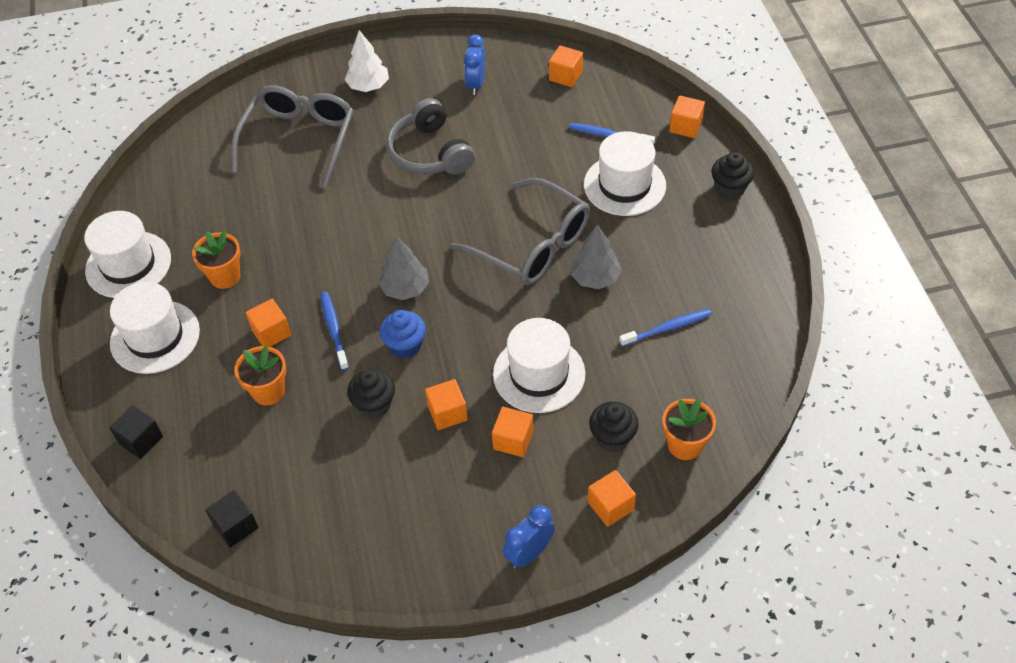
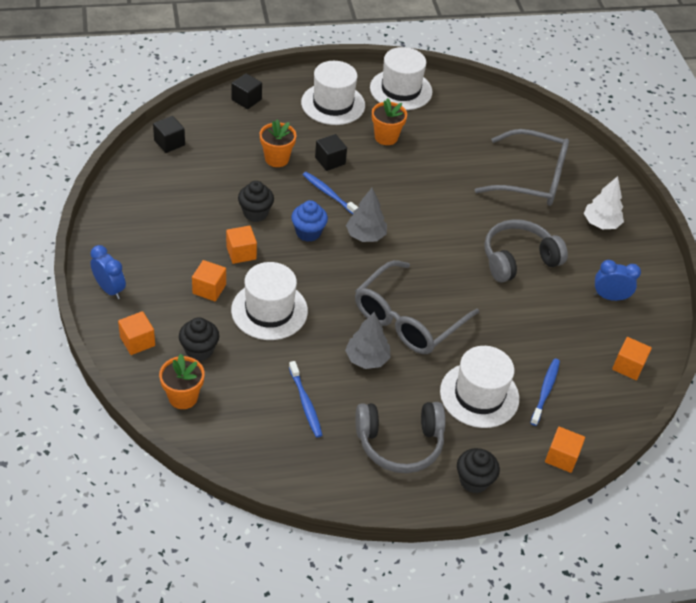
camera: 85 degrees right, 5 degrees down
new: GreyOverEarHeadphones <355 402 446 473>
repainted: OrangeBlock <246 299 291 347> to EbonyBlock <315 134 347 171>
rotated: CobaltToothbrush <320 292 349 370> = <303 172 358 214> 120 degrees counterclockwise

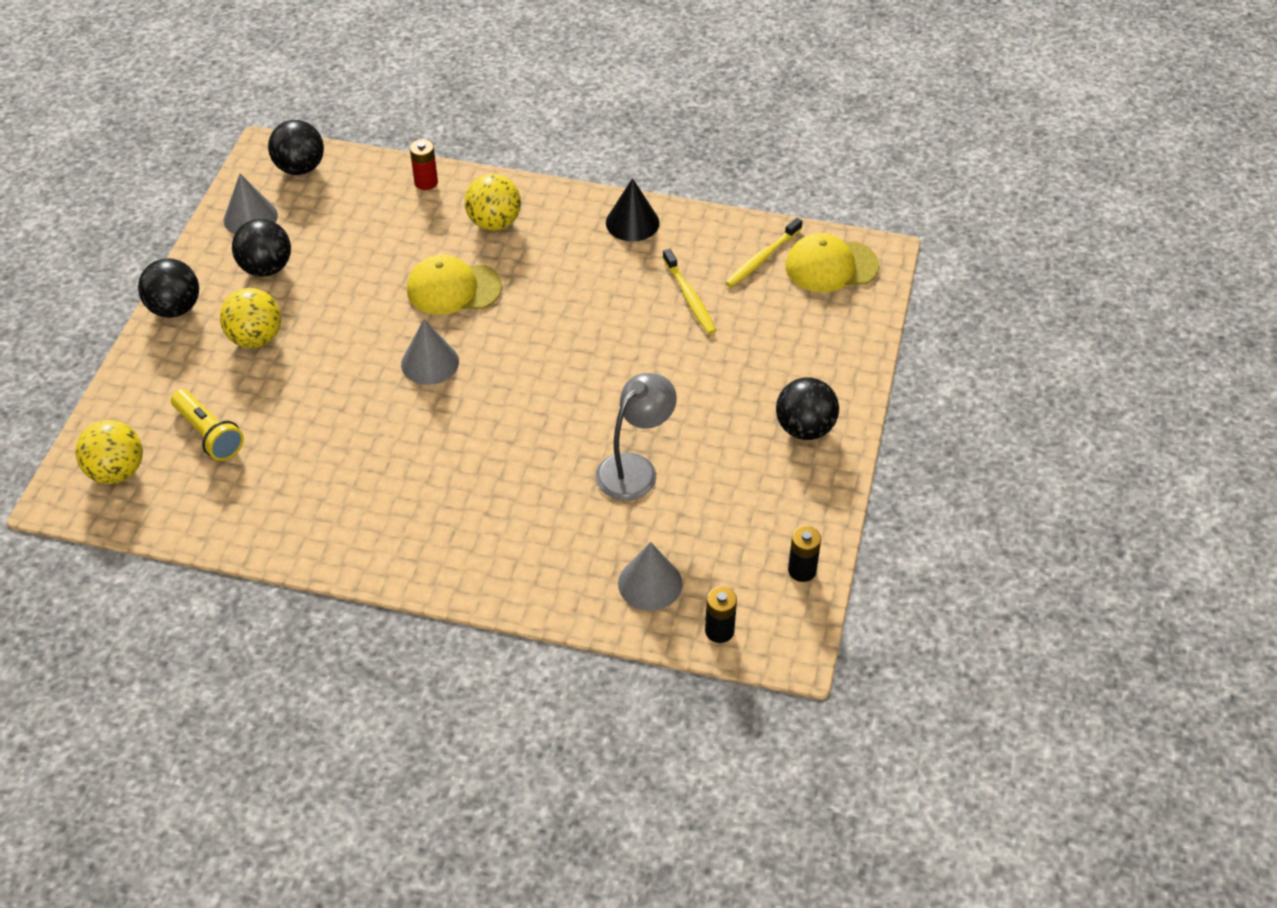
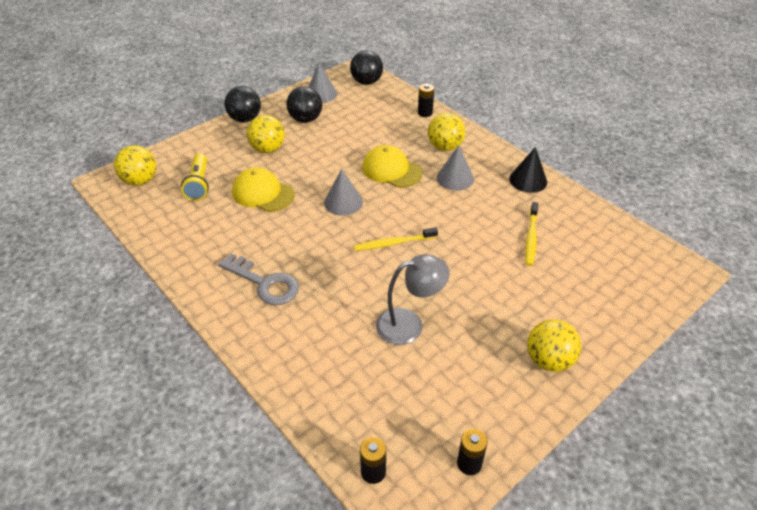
camera: 35 degrees right, 5 degrees down
new: GreyLatchkey <218 253 299 305>
shifted: GreySolidCone <618 542 683 611> to <437 145 474 191>; BrightYellowToothbrush <725 218 803 287> to <354 227 438 251>; BrightYellowPeakedCap <785 233 879 292> to <232 167 295 212>
repainted: ScarletAaBattery <410 139 438 190> to EbonyAaBattery <418 84 434 117>; EbonyBall <776 377 839 440> to BrightYellowBall <527 319 581 372>

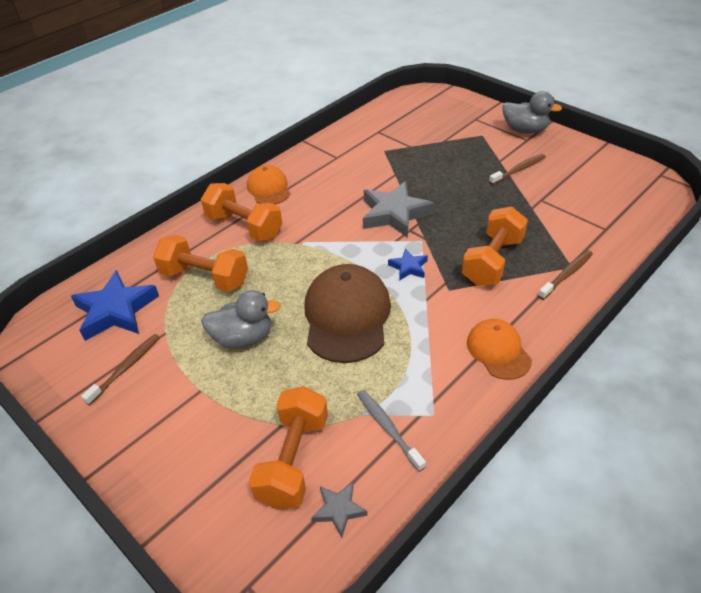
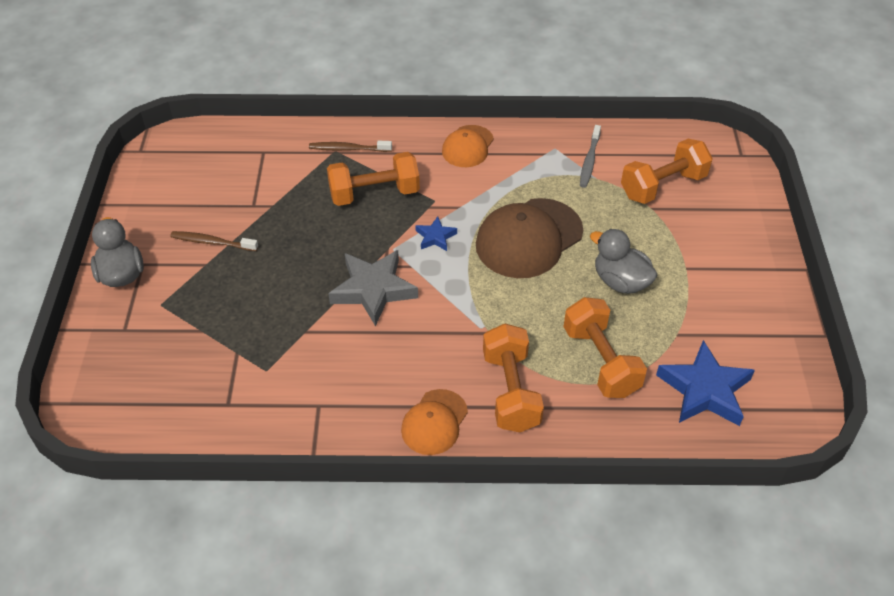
camera: 135 degrees left, 5 degrees up
gone: BrownToothbrush <81 334 160 405>; GreyStar <311 483 368 538>

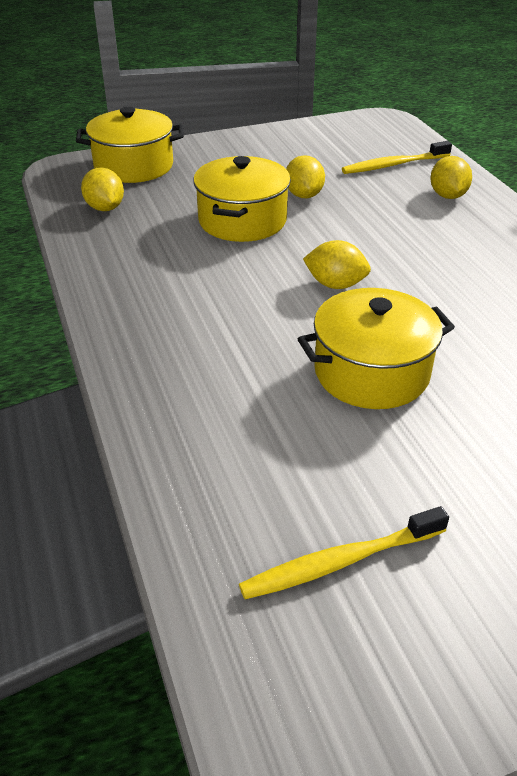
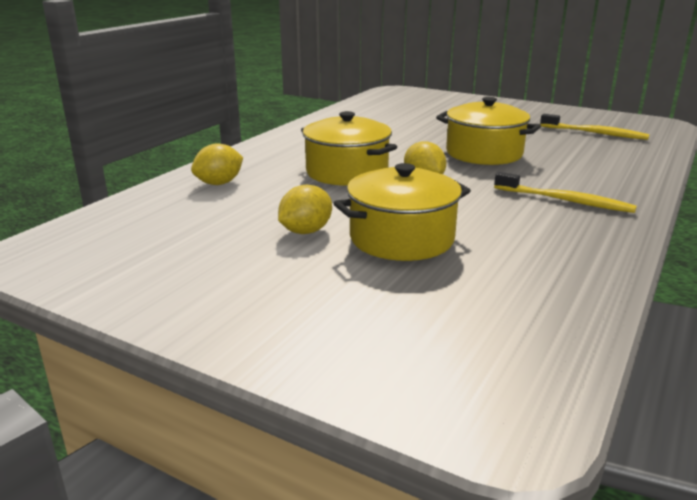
camera: 130 degrees left, 15 degrees down
gone: BrightYellowToyLemon <81 167 124 211>
shifted: BrightYellowCookingPot <76 107 184 183> to <301 111 397 186>; BrightYellowToothbrush <342 141 452 174> to <494 172 637 213>

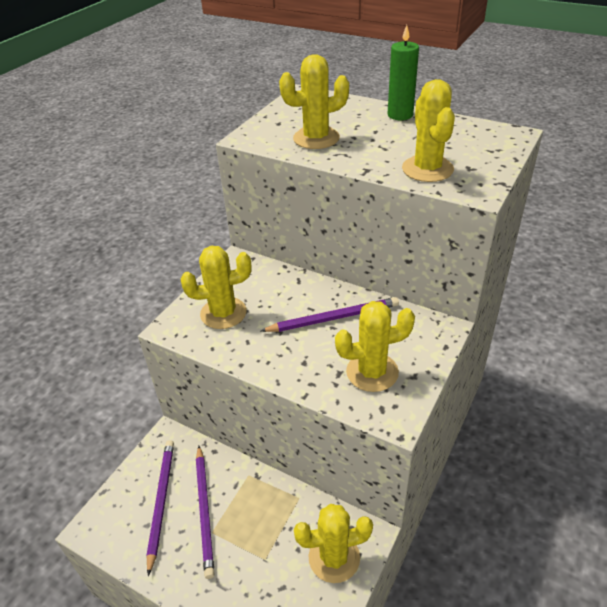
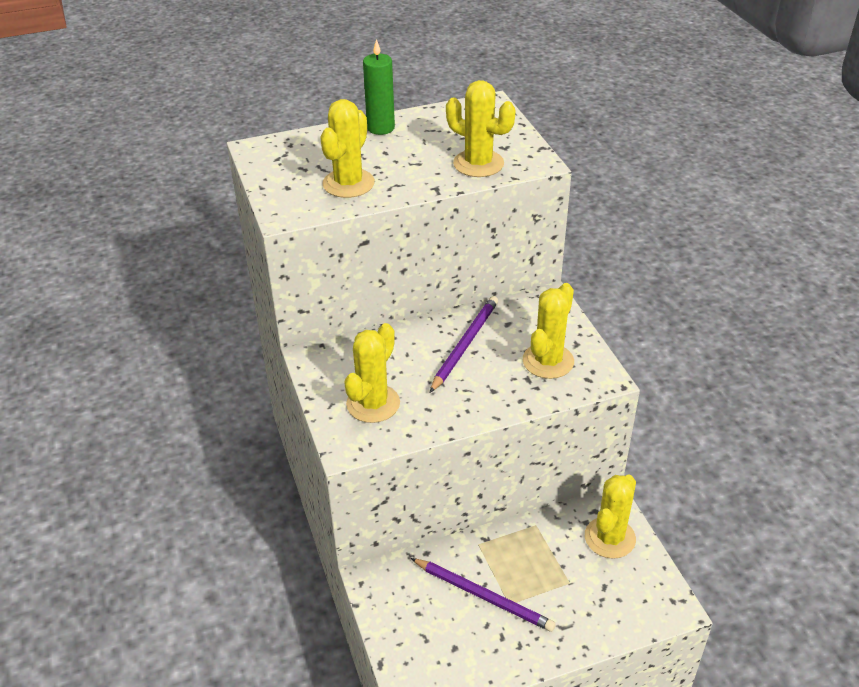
camera: 50 degrees left, 0 degrees up
gone: RoyalPurpleLeadPencil <146 440 174 576>

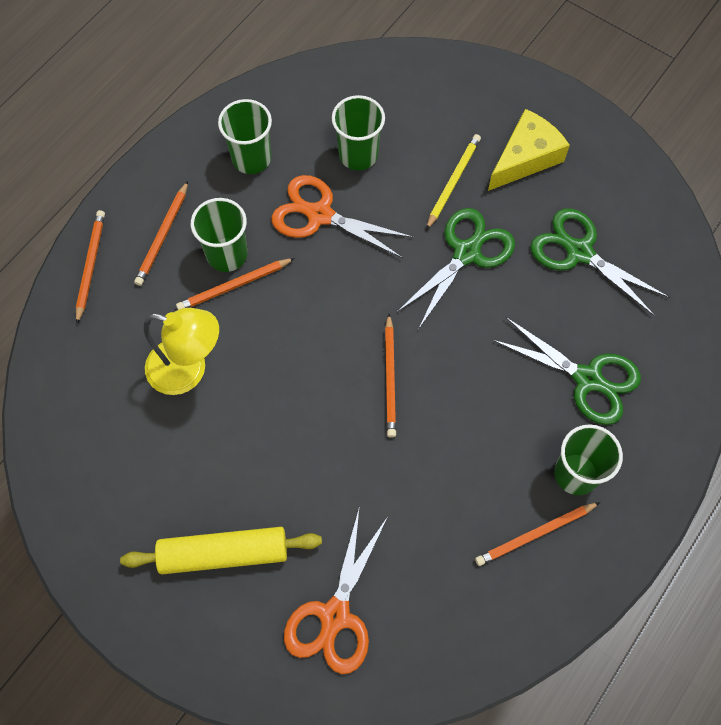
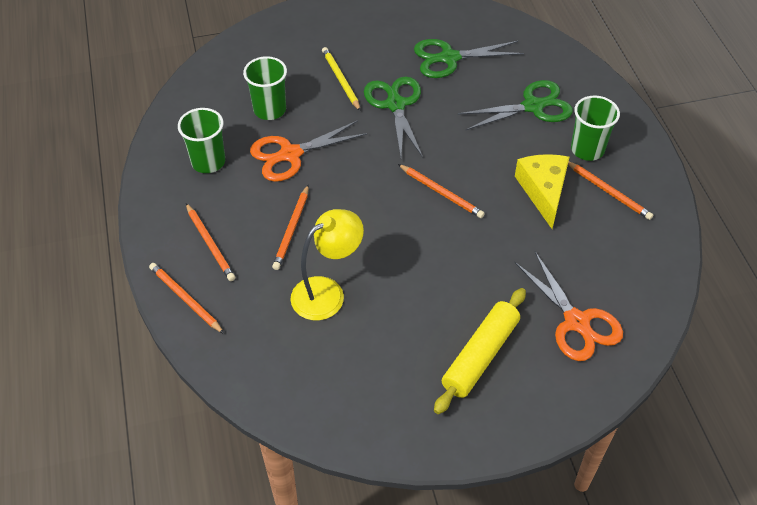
camera: 50 degrees left, 15 degrees down
gone: EmeraldCup <191 198 248 272>
shifted: BrightYellowPieceOfCheese <488 109 570 191> to <515 154 569 229>
rotated: OrangeLeadPencil <475 502 600 566> = <568 161 653 220> 60 degrees counterclockwise

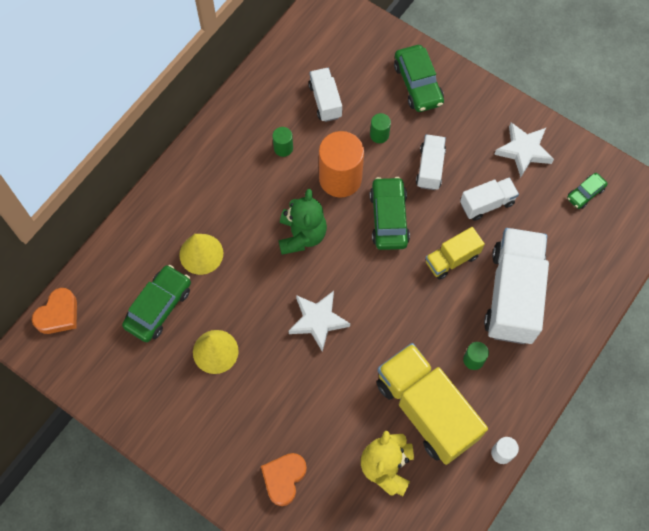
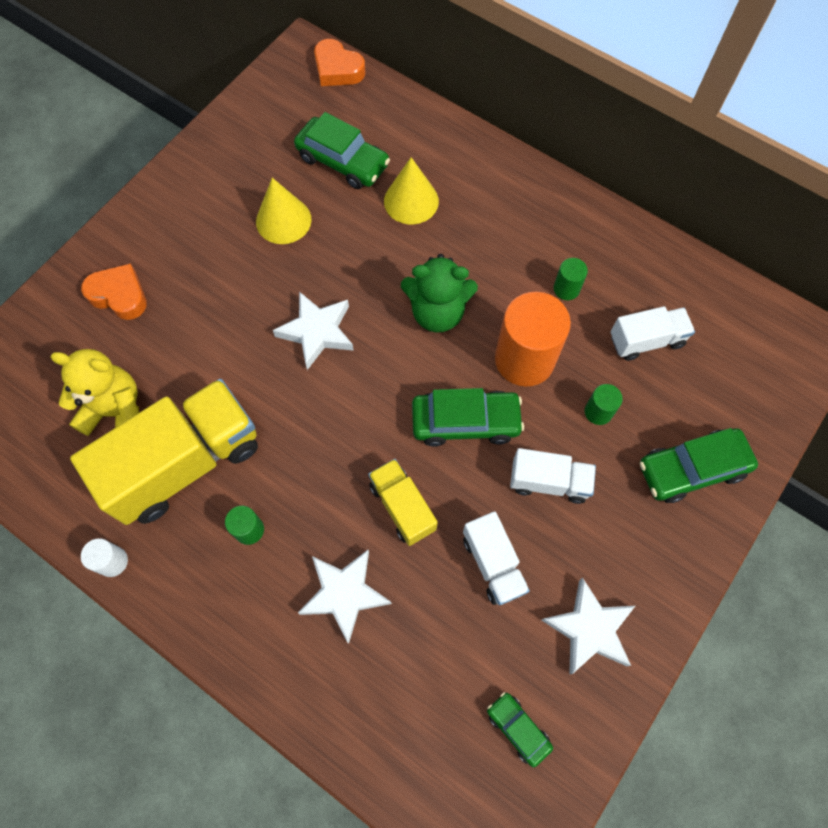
camera: 90 degrees right, 0 degrees up
swapped: PureWhiteLorry <484 228 549 344> to PureWhiteStar <298 550 392 644>

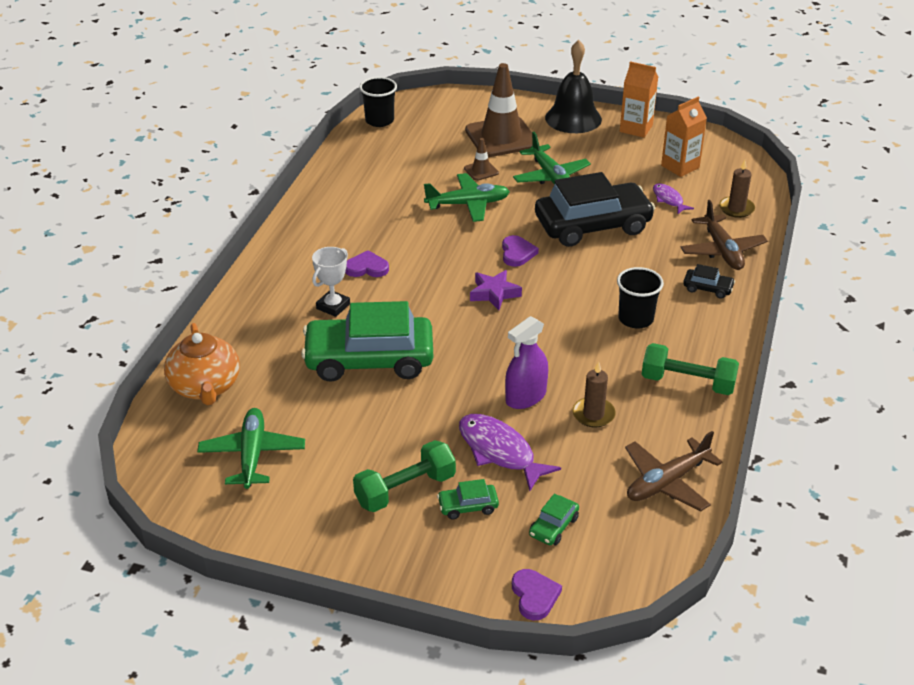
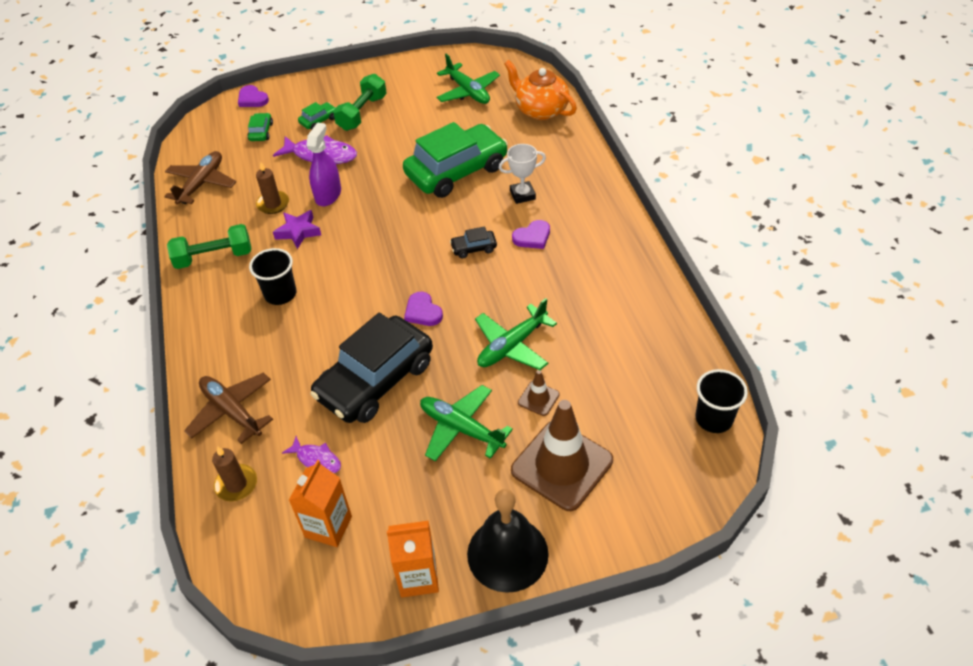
camera: 150 degrees right, 10 degrees up
shifted: RoyalPurpleStar <470 270 522 310> to <273 210 321 249>; EbonyAutomobile <683 264 735 299> to <450 227 497 259>
rotated: PureWhiteTrophy <312 247 350 317> = <499 144 546 204> 75 degrees clockwise

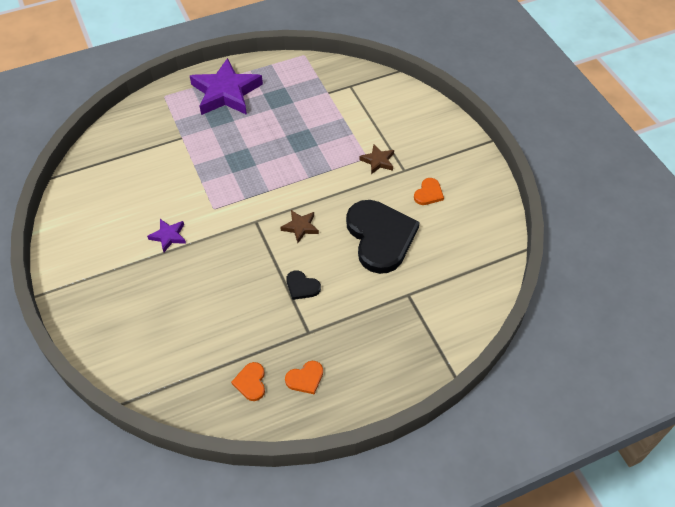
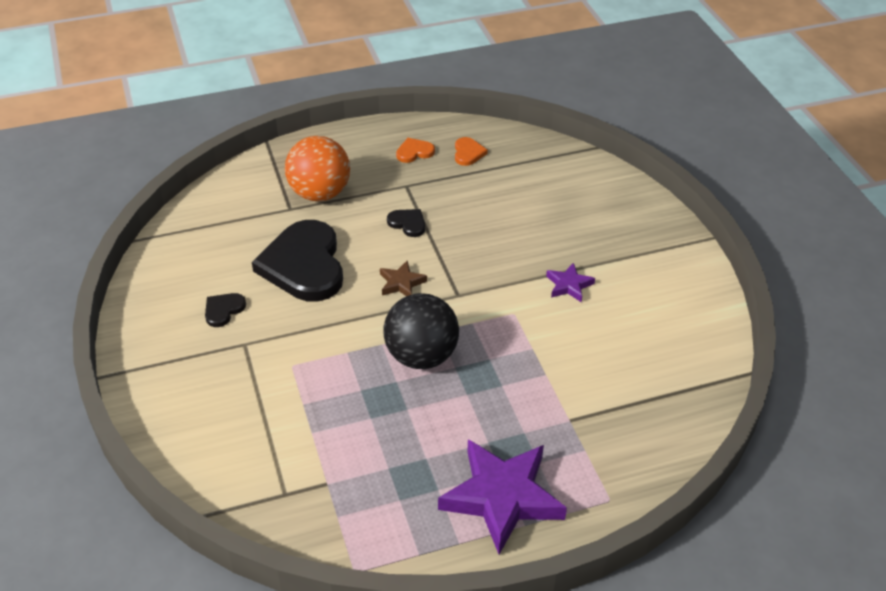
camera: 175 degrees left, 10 degrees down
gone: BrownStar <359 144 394 174>
new: OrangeBall <285 136 350 201>; EbonyBall <384 293 459 369>
repainted: OrangeLoveHeart <414 178 444 205> to EbonyLoveHeart <205 293 246 327>

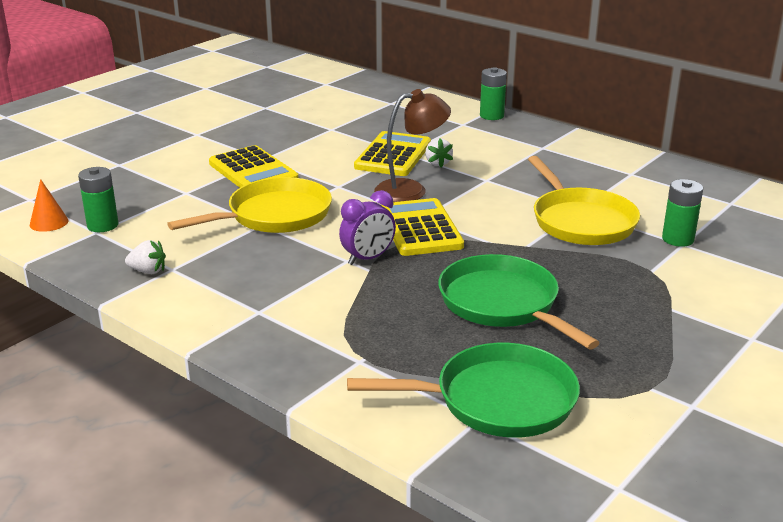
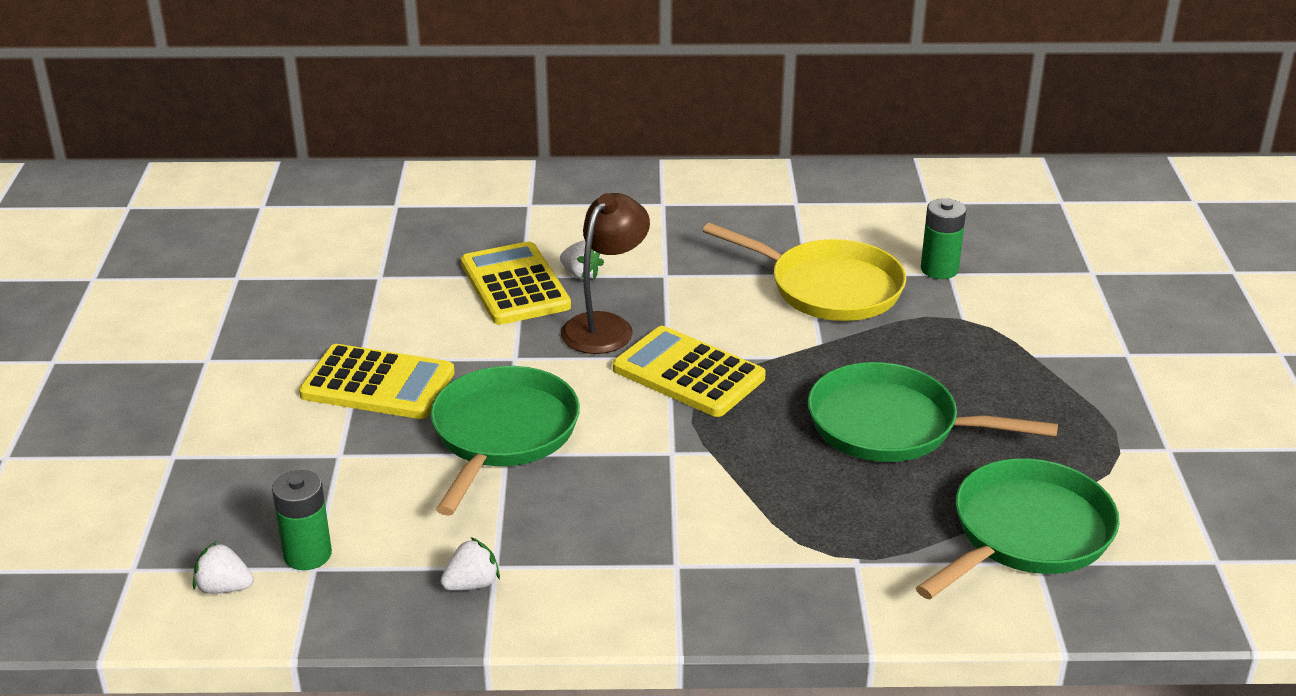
camera: 40 degrees left, 5 degrees up
gone: RoyalPurpleBedsideClock <339 190 396 265>; EmeraldAaBattery <480 67 507 120>
swapped: OrangeSolidCone <30 179 68 232> to PureWhiteStrawberry <193 541 254 594>
repainted: BrightYellowPan <167 177 332 233> to EmeraldPan <431 366 580 516>

